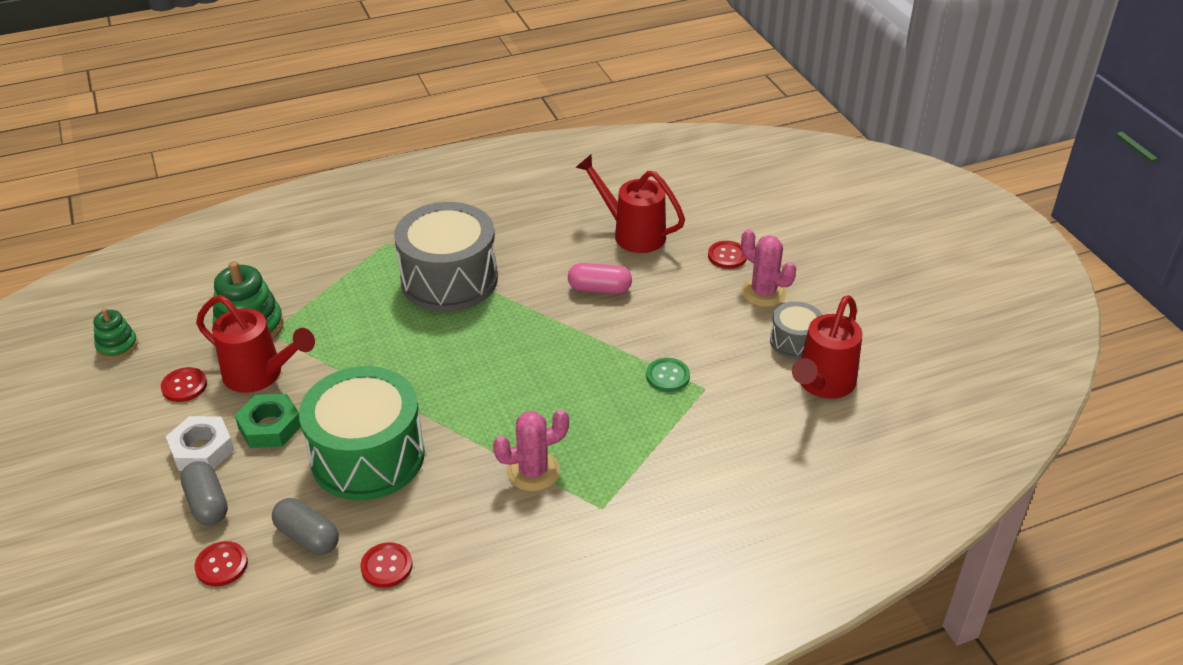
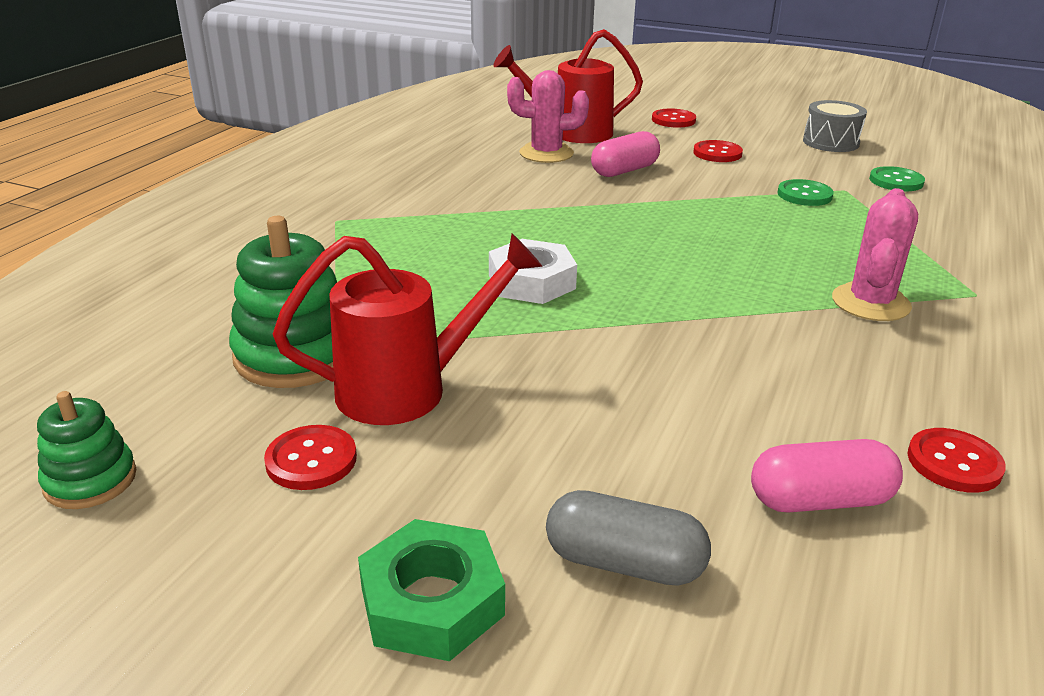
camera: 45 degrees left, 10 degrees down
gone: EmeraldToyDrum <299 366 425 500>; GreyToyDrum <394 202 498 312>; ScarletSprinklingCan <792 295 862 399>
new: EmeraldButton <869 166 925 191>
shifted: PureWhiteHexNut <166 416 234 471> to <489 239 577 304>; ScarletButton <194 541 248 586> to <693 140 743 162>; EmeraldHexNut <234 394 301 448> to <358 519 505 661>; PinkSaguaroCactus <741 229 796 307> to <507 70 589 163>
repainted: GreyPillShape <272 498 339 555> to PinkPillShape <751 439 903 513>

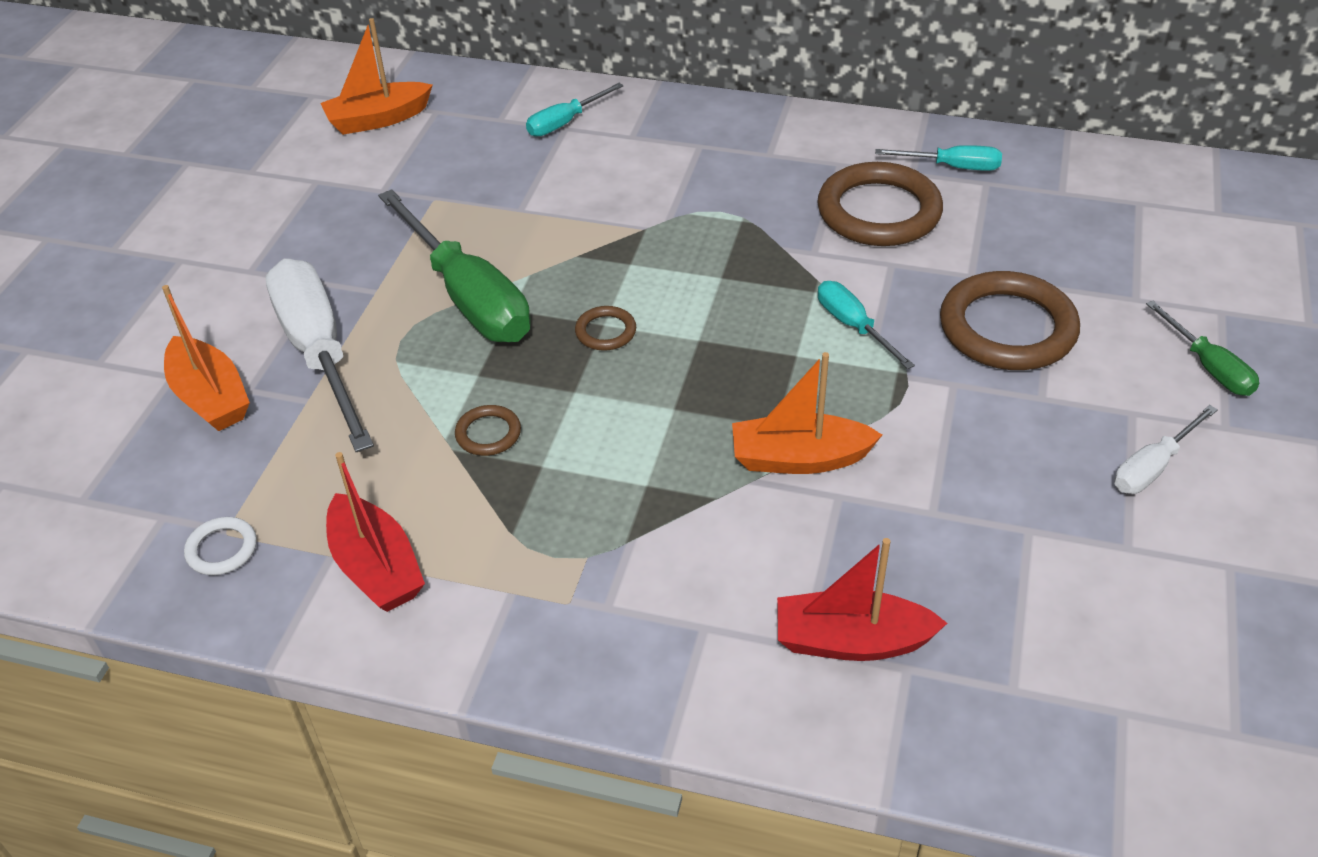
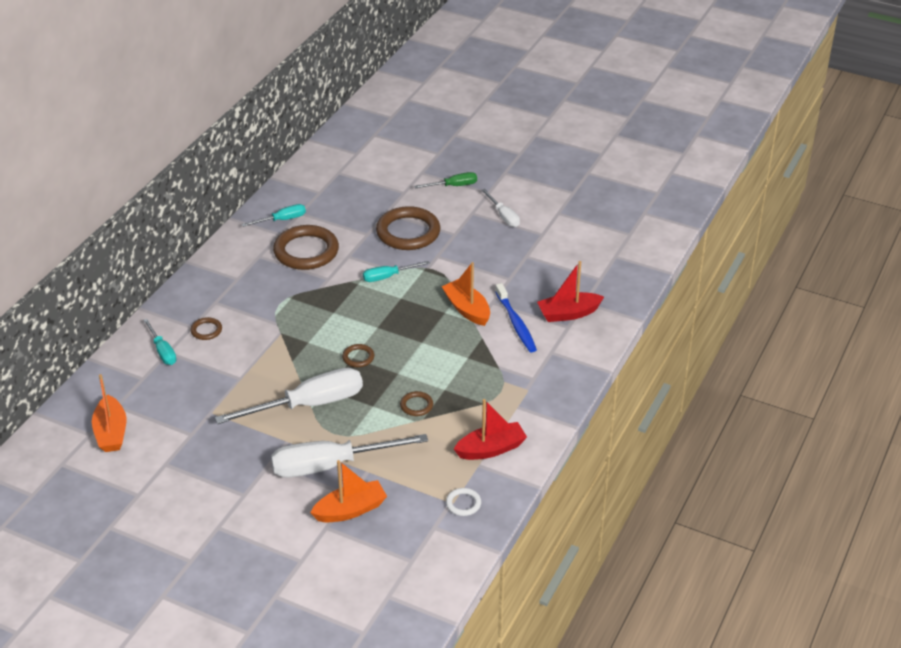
camera: 80 degrees left, 5 degrees down
new: BrownRing <190 317 222 340>; CobaltToothbrush <495 283 537 352>
repainted: EmeraldScrewdriver <378 189 531 342> to PureWhiteScrewdriver <215 368 363 424>
rotated: OrangeSailboat <732 352 882 474> = <442 262 490 326> 135 degrees clockwise; ScarletSailboat <777 538 947 661> = <537 261 604 322> 60 degrees clockwise; TurquoiseScrewdriver <875 145 1002 171> = <242 204 306 227> 45 degrees clockwise

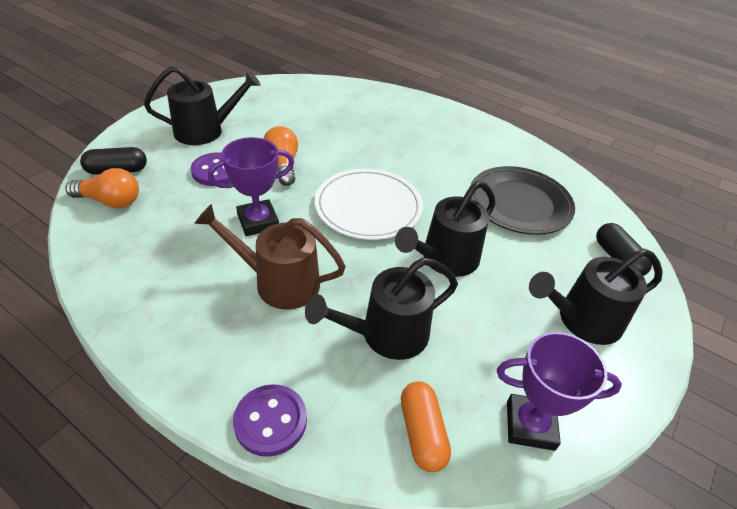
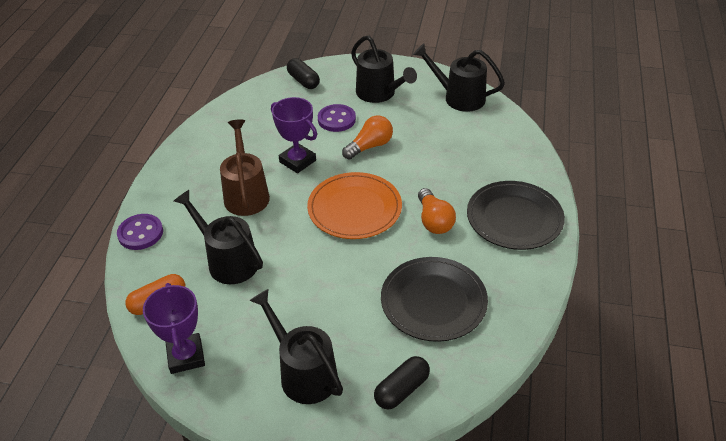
camera: 70 degrees right, 0 degrees up
new: EbonyFlatDish <467 181 565 250>
shifted: OrangeBulb <65 168 139 208> to <418 188 456 234>; EbonySprinklingCan <395 181 496 277> to <413 44 505 112>
repainted: PureWhiteFlatDish <315 169 423 240> to OrangeFlatDish <307 172 402 239>

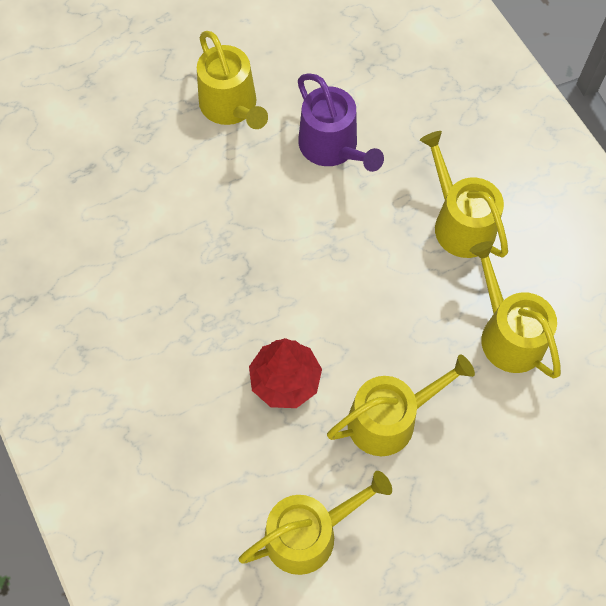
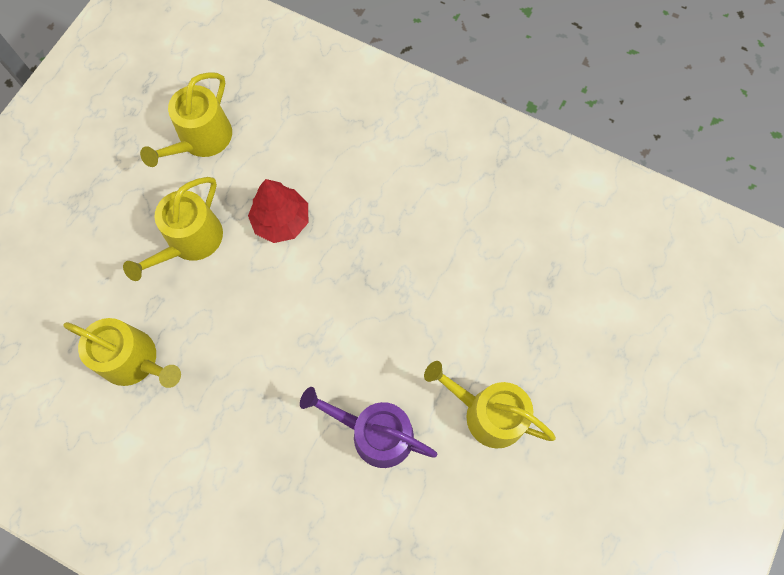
camera: 145 degrees right, 5 degrees up
gone: BrightYellowSprinklingCan <420 131 508 258>

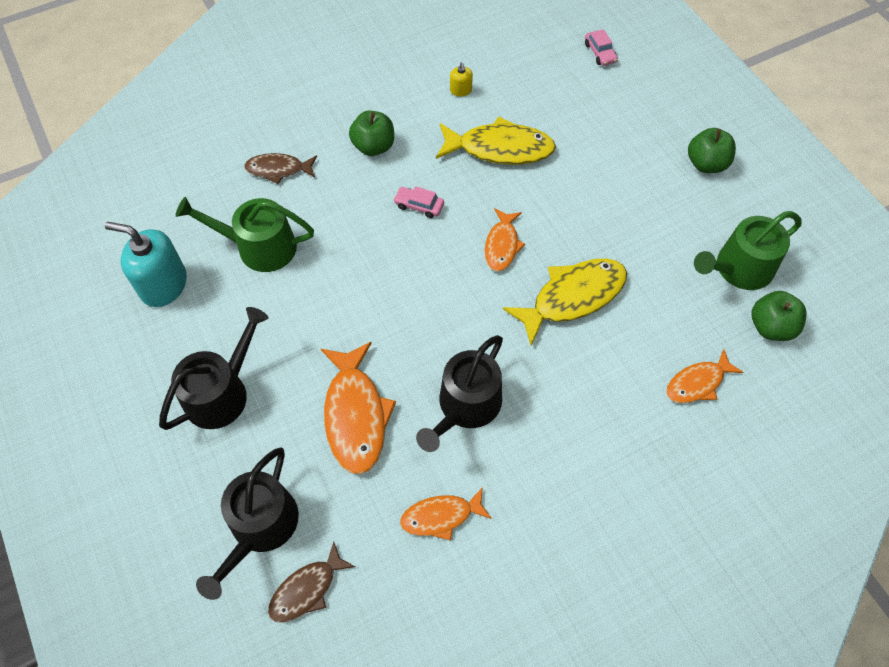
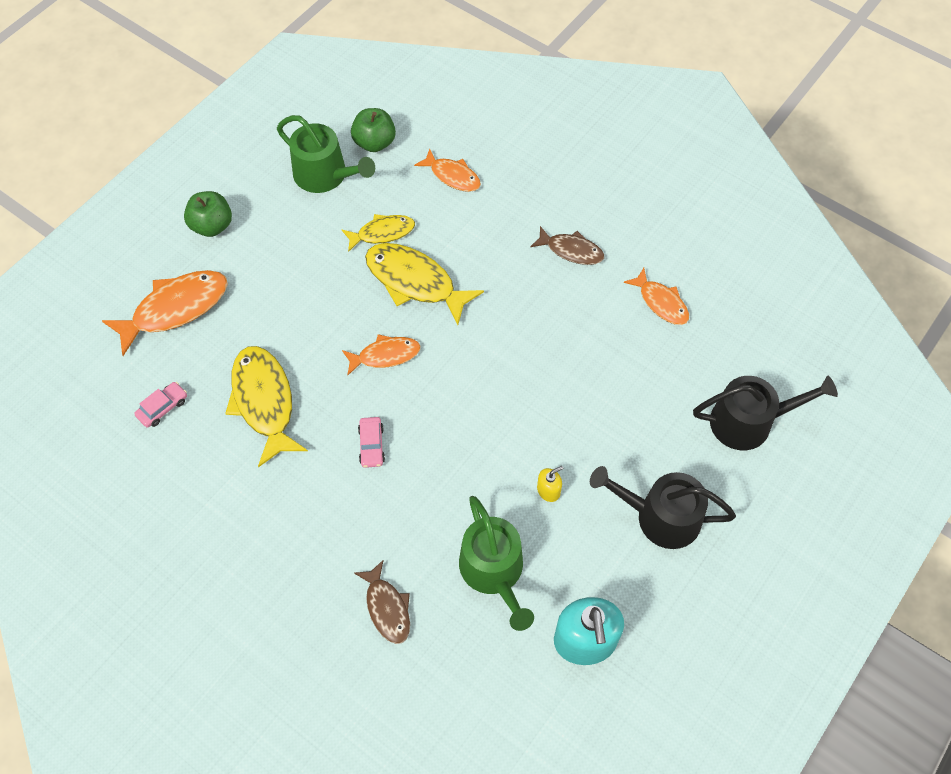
camera: 115 degrees left, 0 degrees up
gone: EmeraldApple <349 111 394 156>; EbonySprinklingCan <416 335 503 452>
new: BrightYellowToyFish <342 214 415 252>
shifted: BrownToyFish <268 542 356 623> to <530 226 604 265>; OrangeToyFish <321 342 396 475> to <101 270 228 356>; BrightYellowSoapPump <450 62 473 97> to <537 466 563 502>; PinkAutomobile <585 29 618 66> to <134 382 187 427>

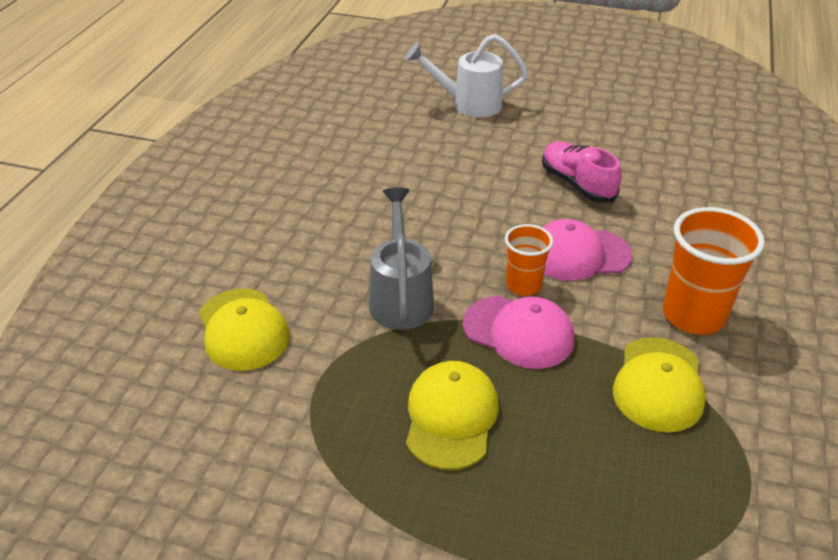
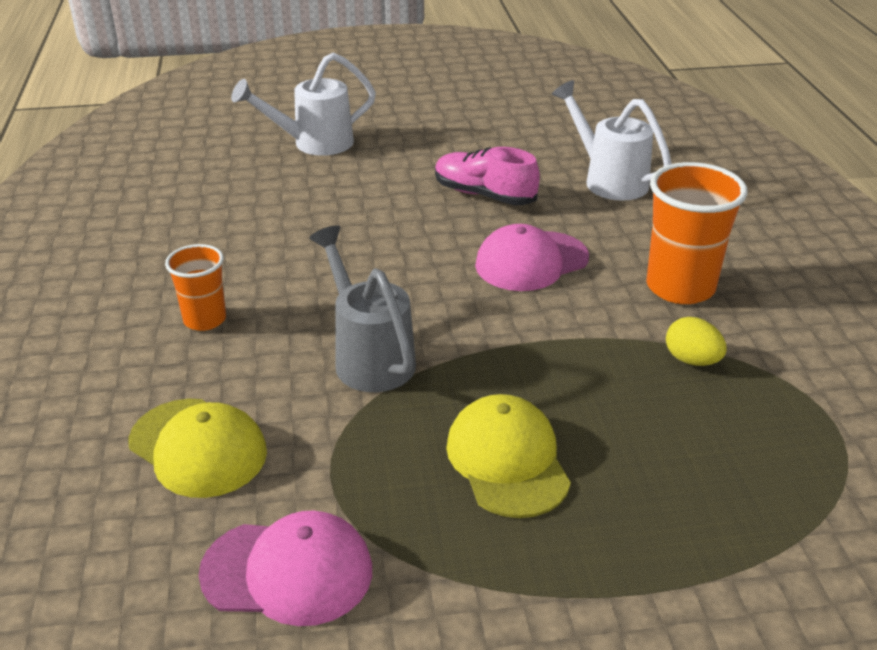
camera: 25 degrees left, 5 degrees down
new: PureWhiteSprinklingCan <552 80 672 201>
shifted: PinkPeakedCap <463 296 574 369> to <199 511 372 626>; OrangeCup <505 224 553 296> to <165 244 226 331>
swapped: BrightYellowPeakedCap <613 337 706 433> to BrightYellowEggShape <666 317 726 366>

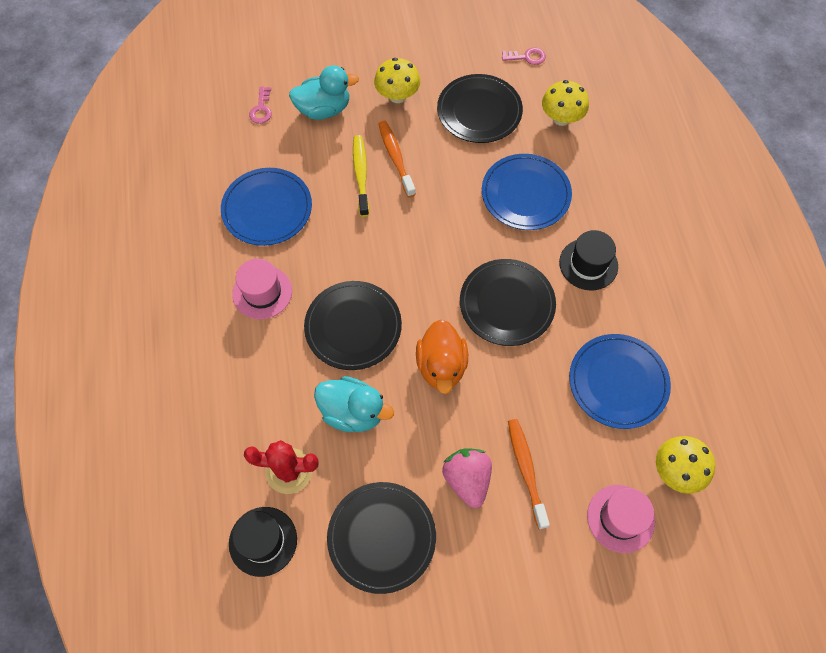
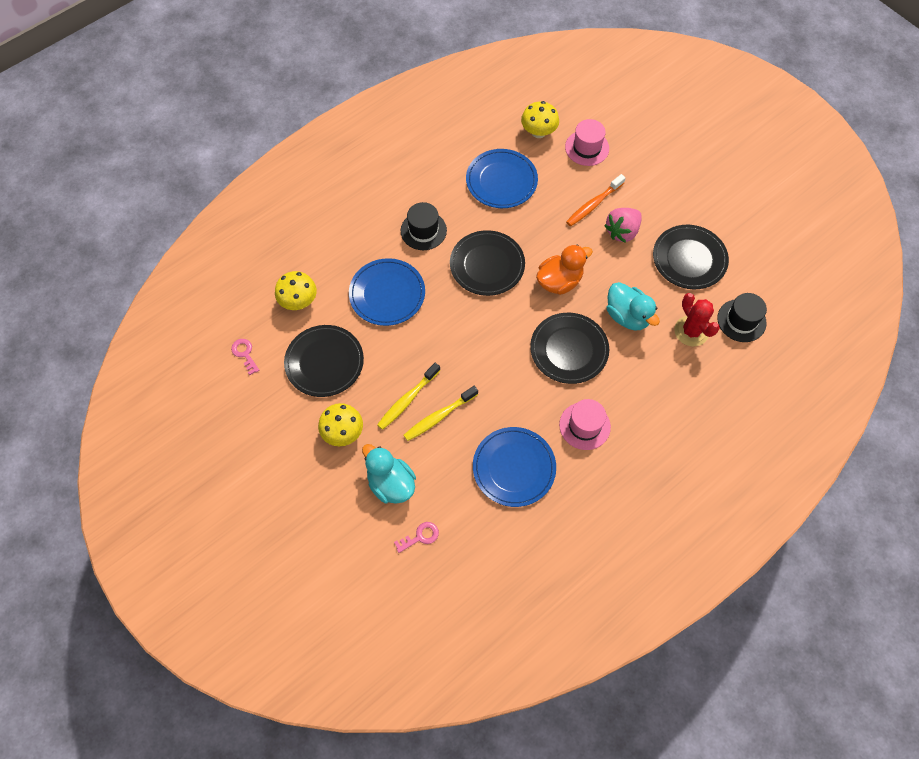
camera: 120 degrees left, 0 degrees up
repainted: OrangeToothbrush <378 121 416 197> to BrightYellowToothbrush <377 363 440 430>
rotated: TurquoiseToyDuck <314 376 394 432> = <607 282 660 330> 150 degrees clockwise

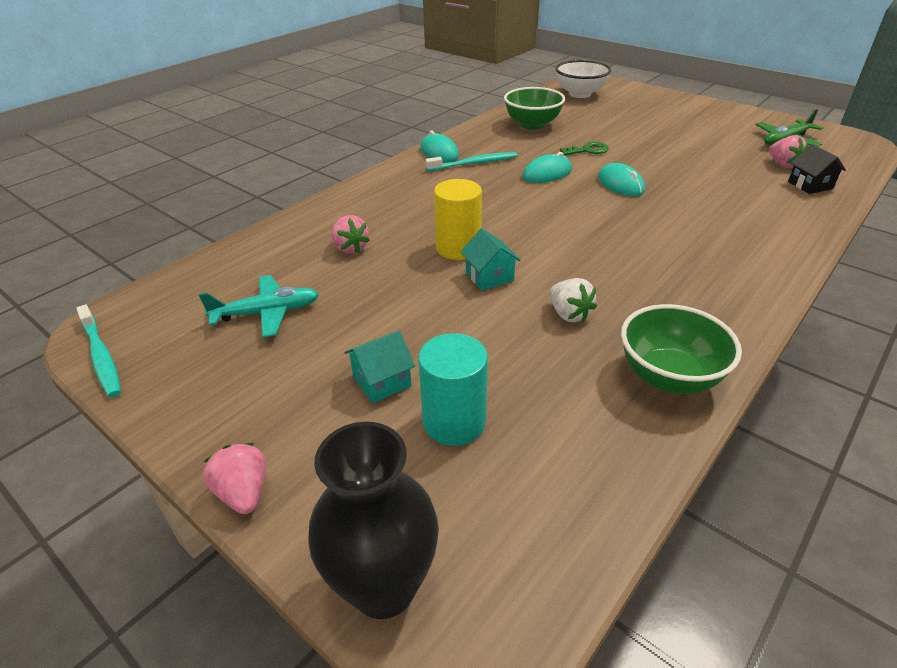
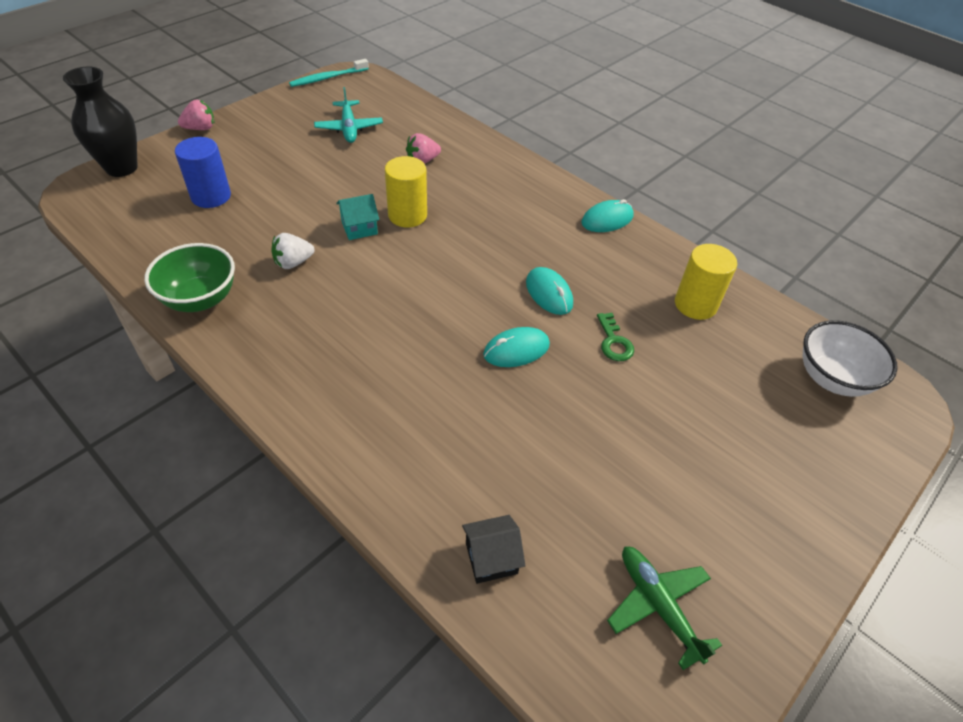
camera: 90 degrees right, 10 degrees up
gone: TurquoiseToyHouse <344 330 415 403>; TurquoiseToothbrush <425 152 517 171>; PinkStrawberry <769 135 809 168>
swapped: EmeraldBowl <504 87 565 130> to BrightYellowCylinder <675 244 737 320>
repainted: TurquoiseCylinder <418 333 488 446> to CobaltCylinder <175 137 231 208>

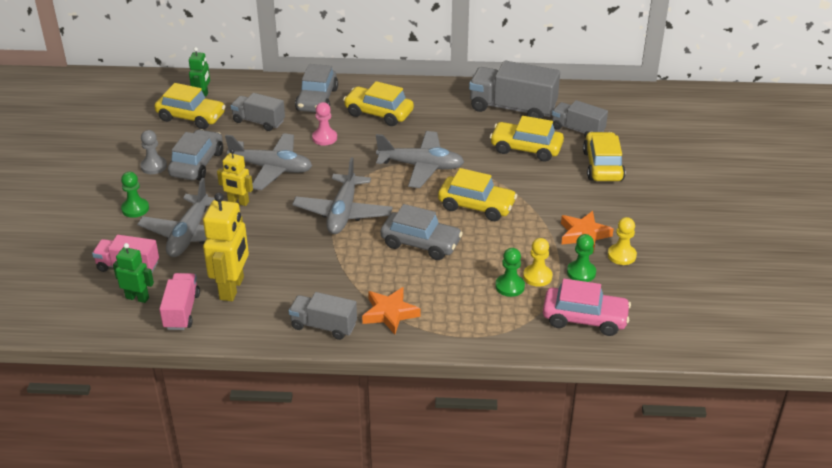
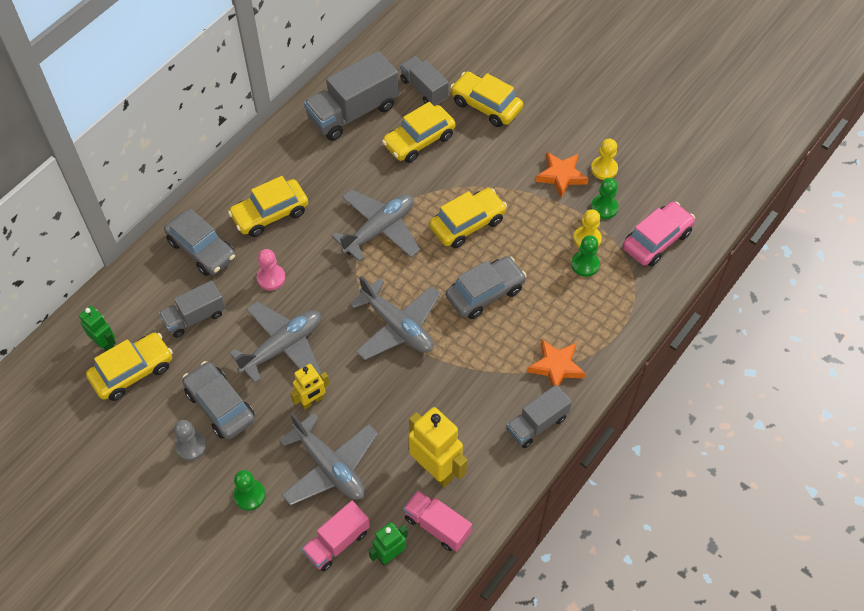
camera: 55 degrees left, 20 degrees up
rotated: GreyLorry <552 100 608 138> = <400 56 449 106> 75 degrees clockwise

